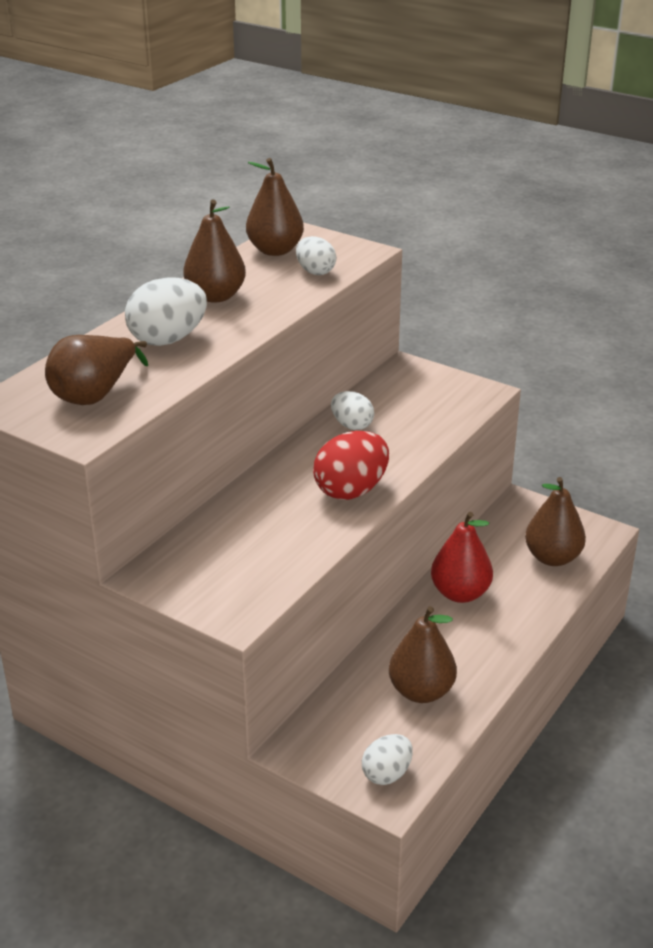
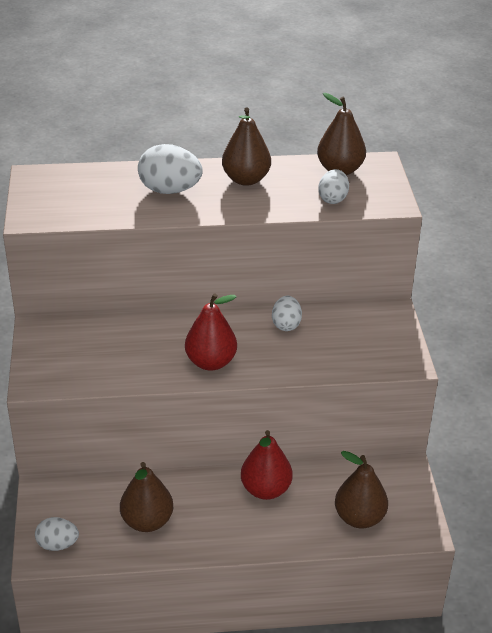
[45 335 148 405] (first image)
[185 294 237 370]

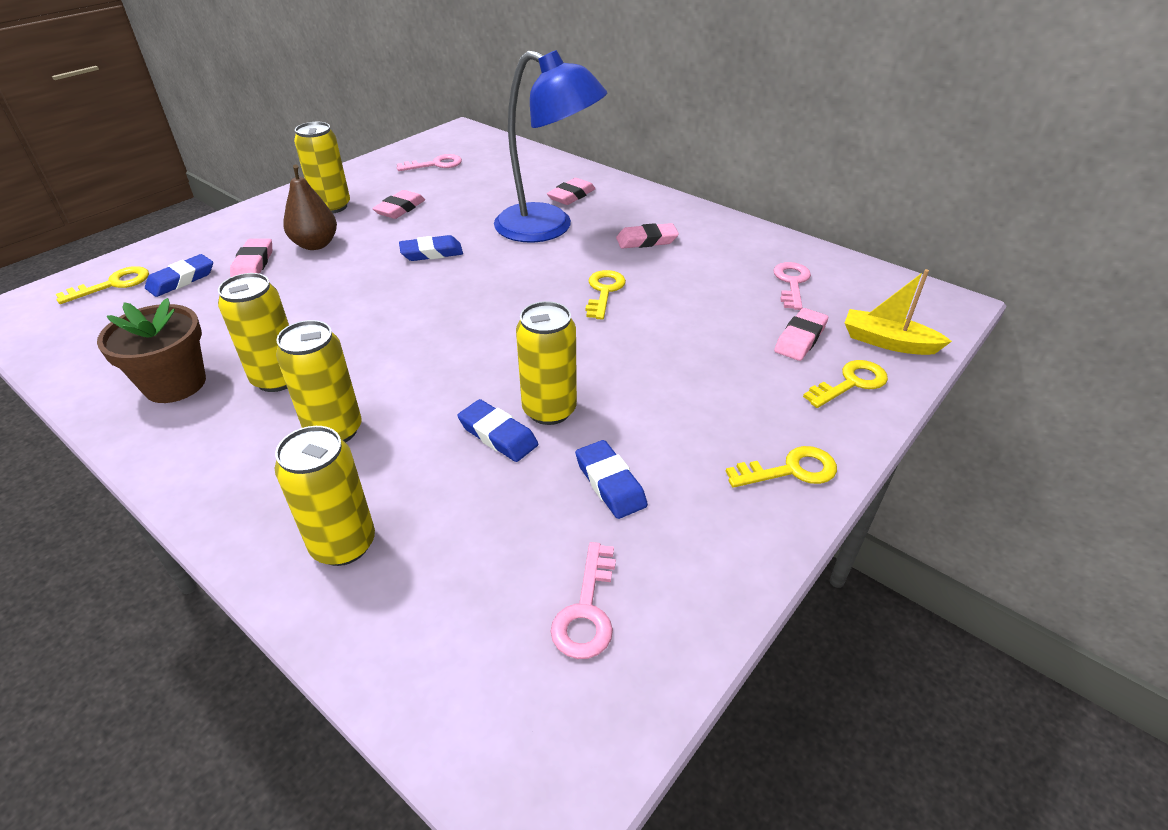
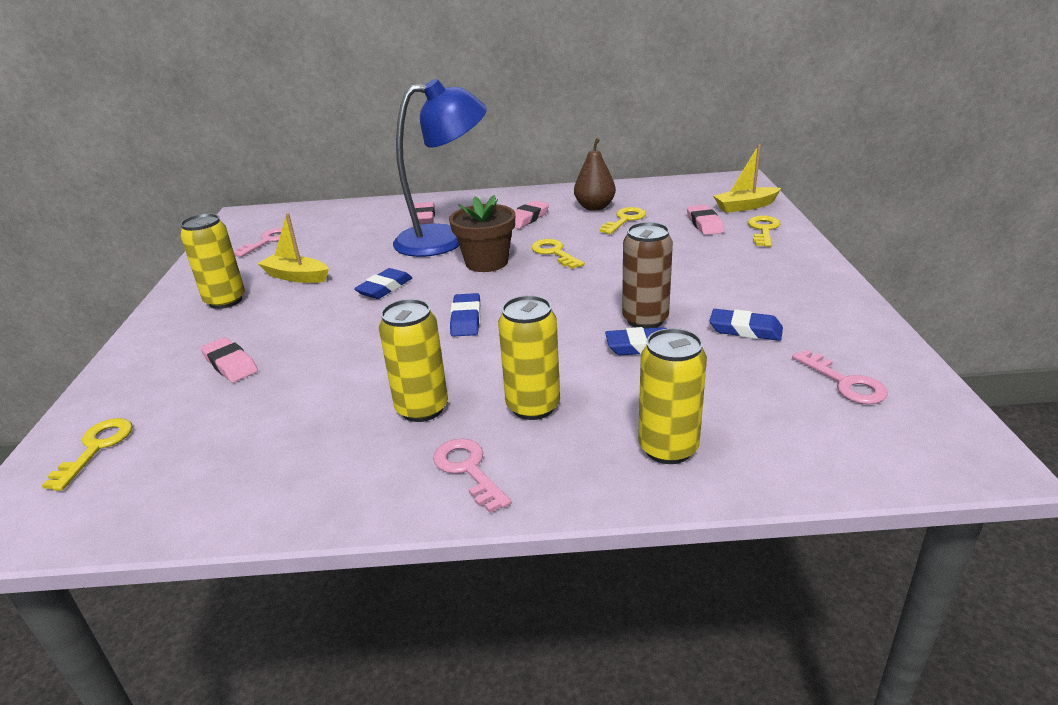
[449 195 515 272]
[450 293 480 337]
[574 138 616 211]
[599 207 646 234]
[433 438 511 513]
[258 213 329 283]
[622 222 673 328]

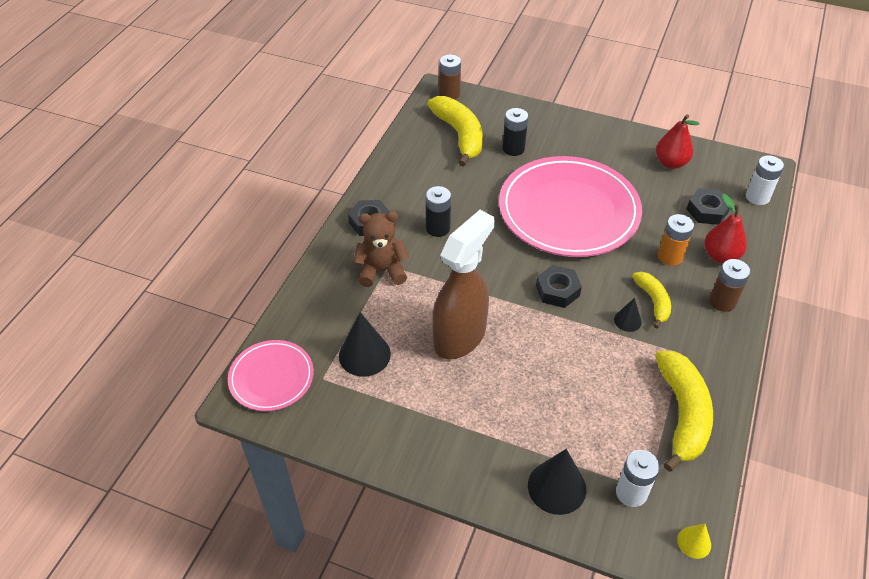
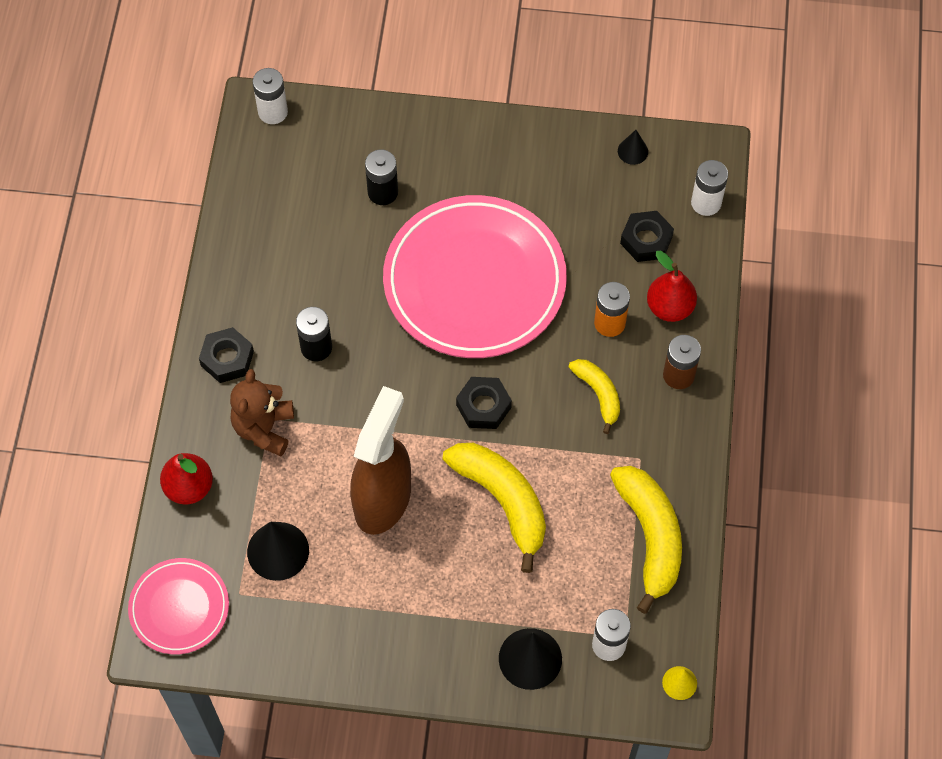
[442 443 546 573]
[618 130 648 165]
[160 453 213 504]
[253 68 288 124]
[230 369 294 456]

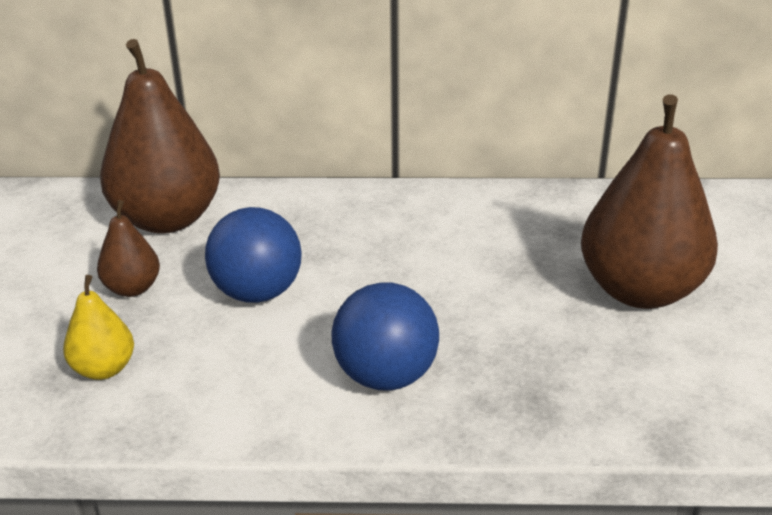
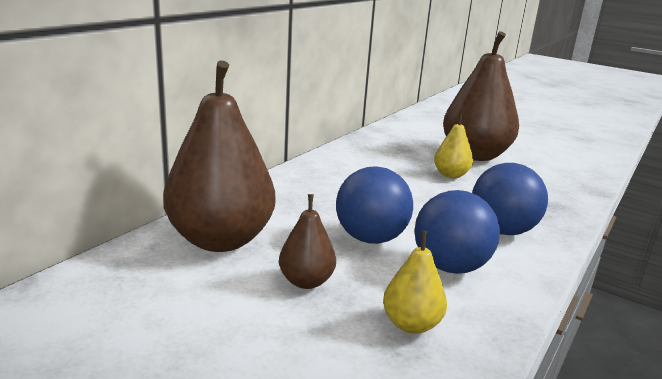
[415 190 500 274]
[434 113 473 178]

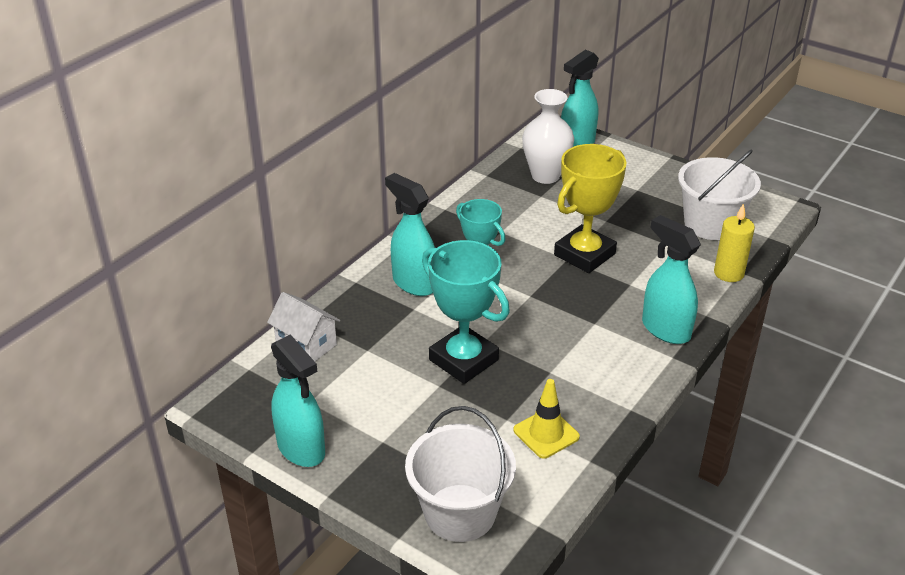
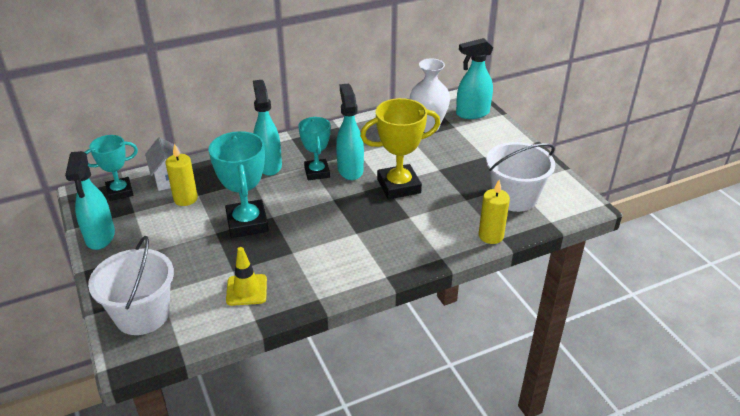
[85 135 138 201]
[166 144 198 206]
[336 83 364 180]

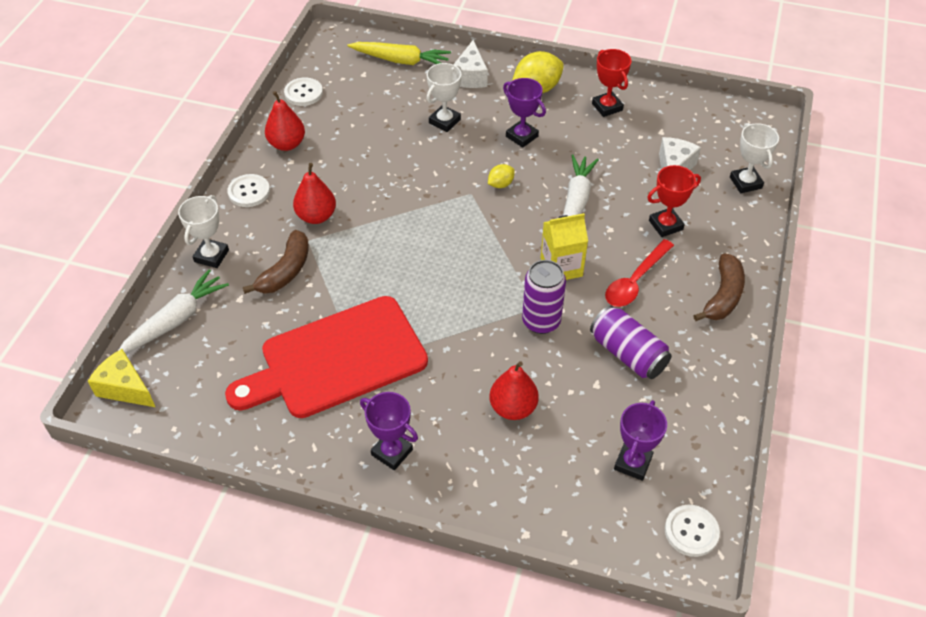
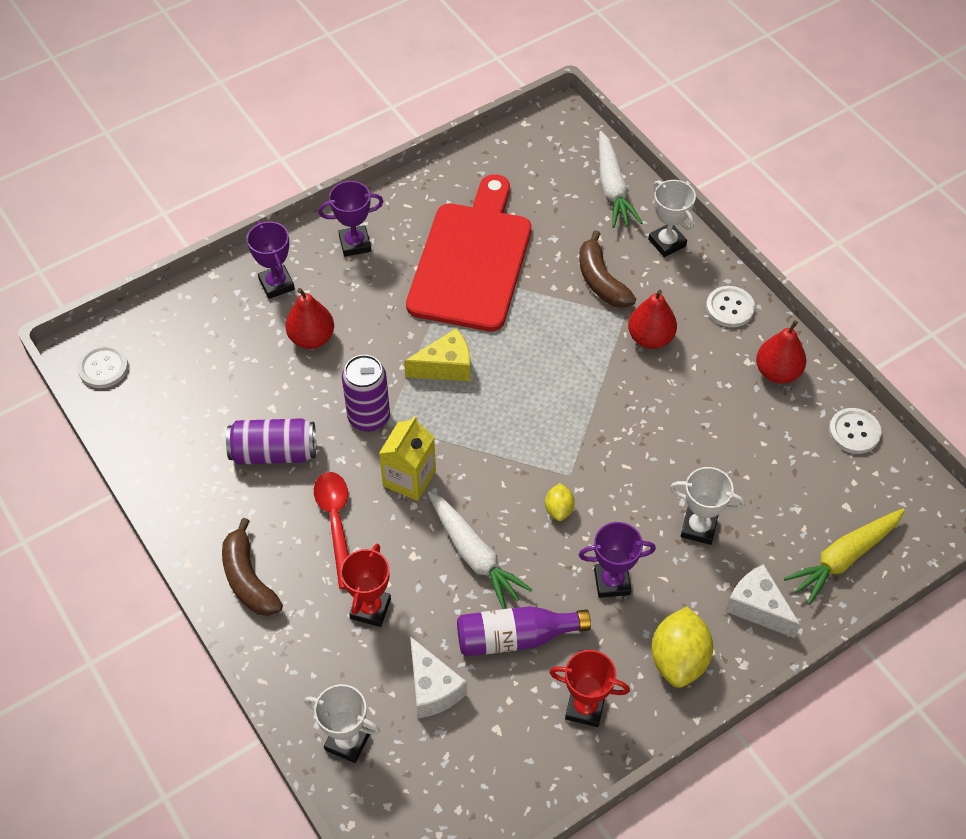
[457 606 591 657]
[404 328 470 381]
[247 221 295 299]
[670 467 745 545]

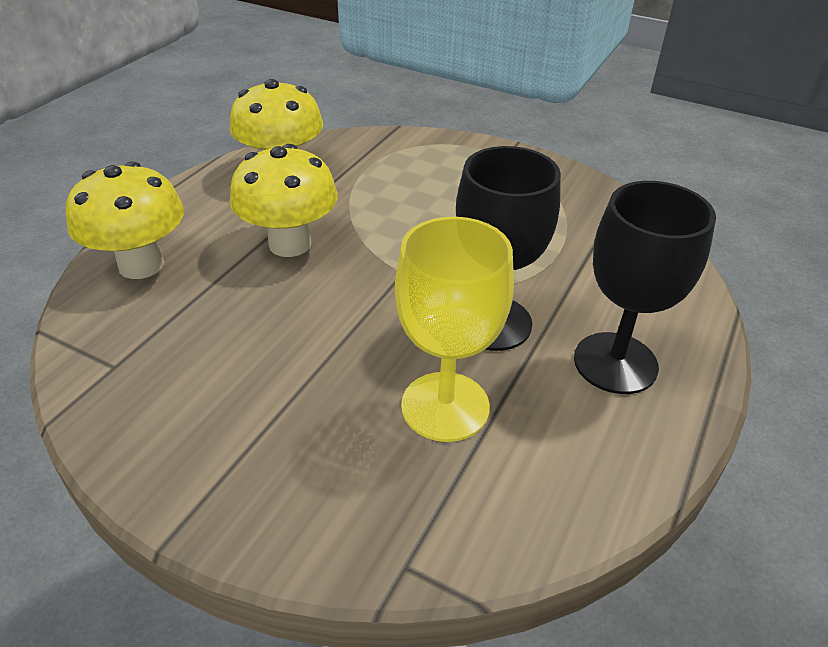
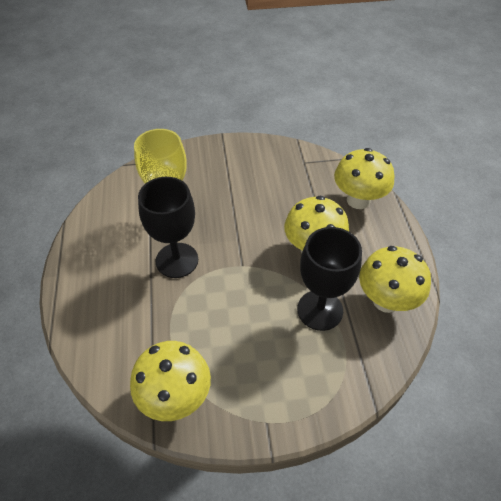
[130 341 211 421]
[297 227 362 331]

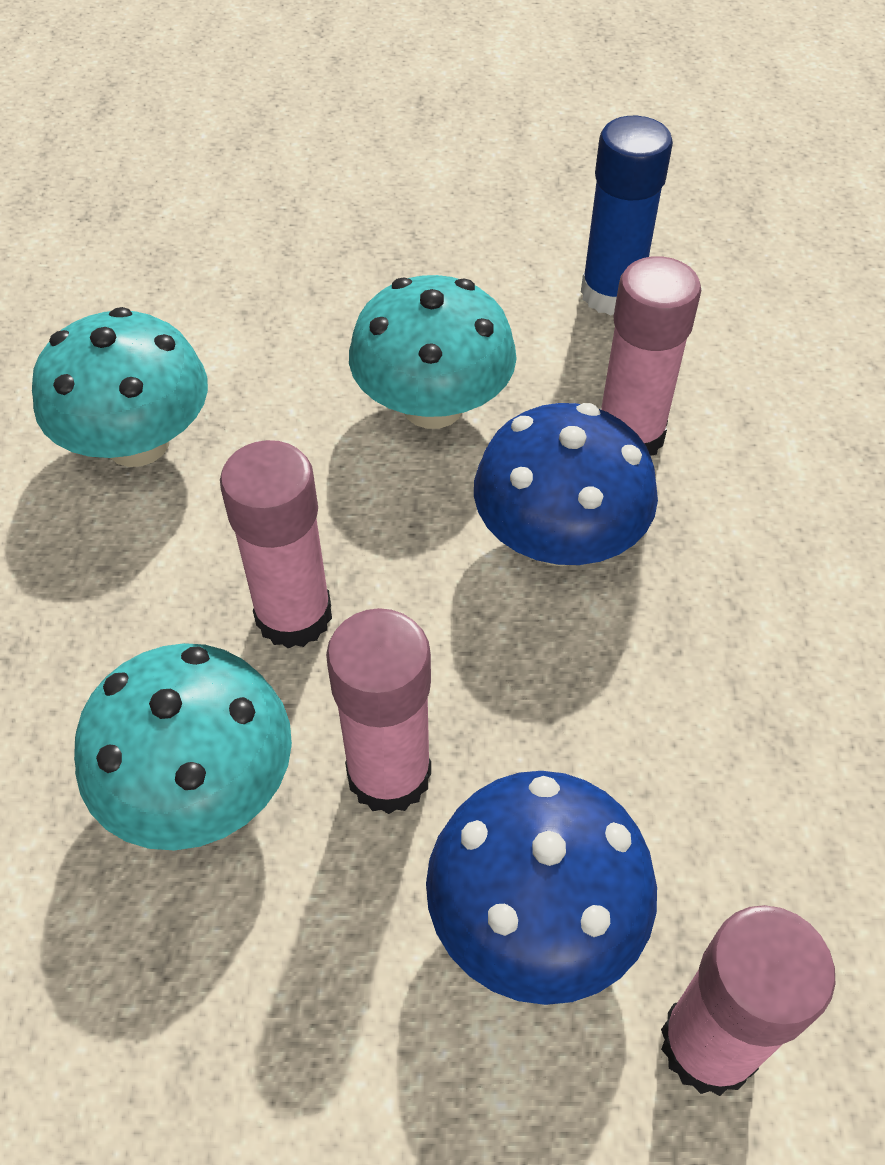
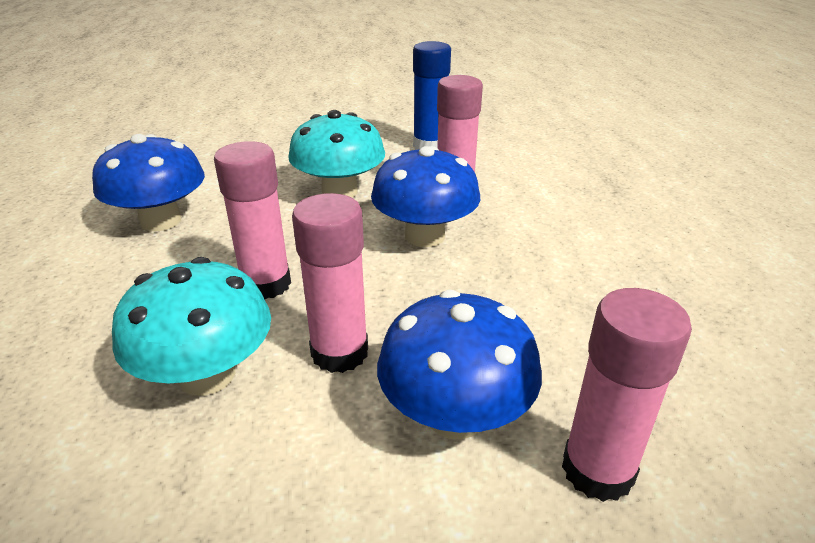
[92 134 205 231]

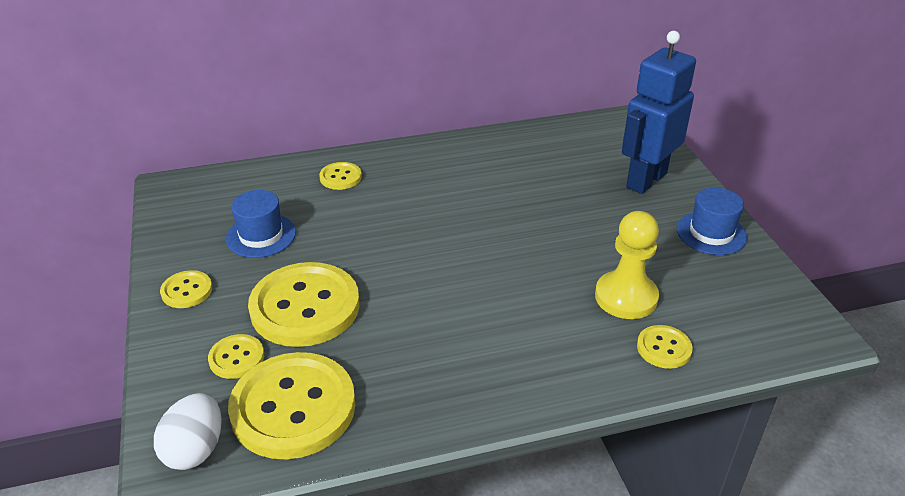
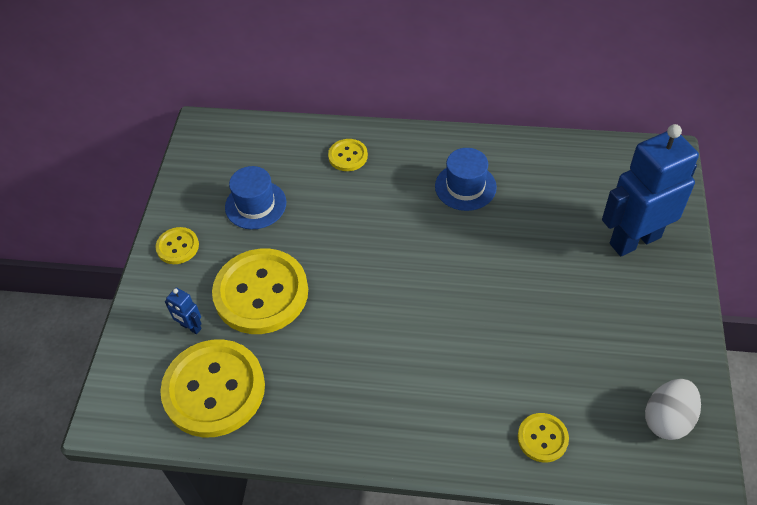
[595 211 659 319] (first image)
[645 379 701 440]
[435 148 497 211]
[165 287 202 334]

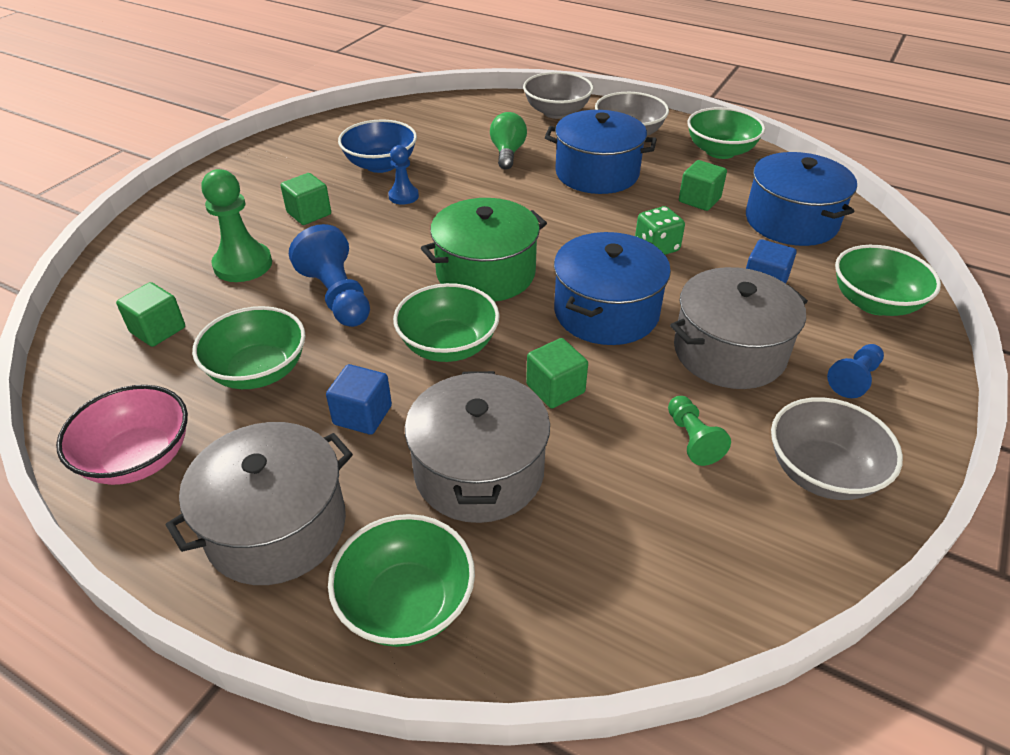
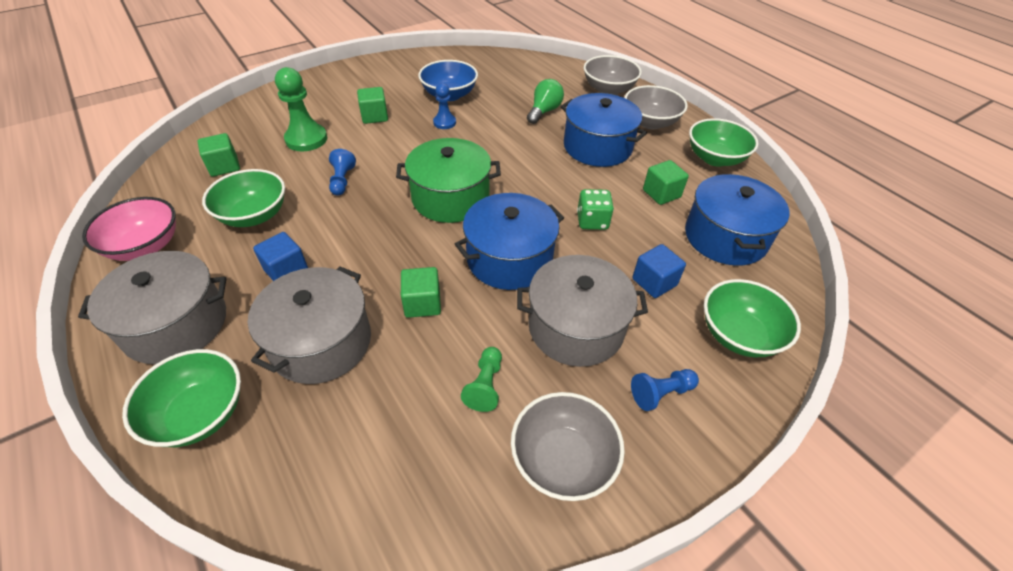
[393 283 500 362] (first image)
[329 149 356 196]

